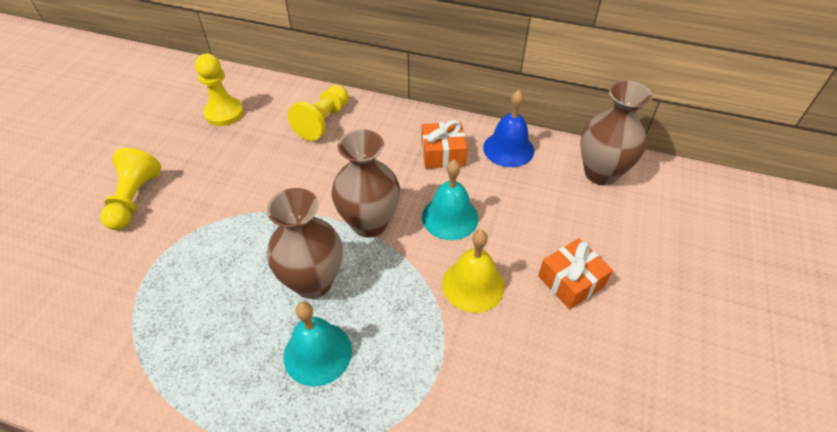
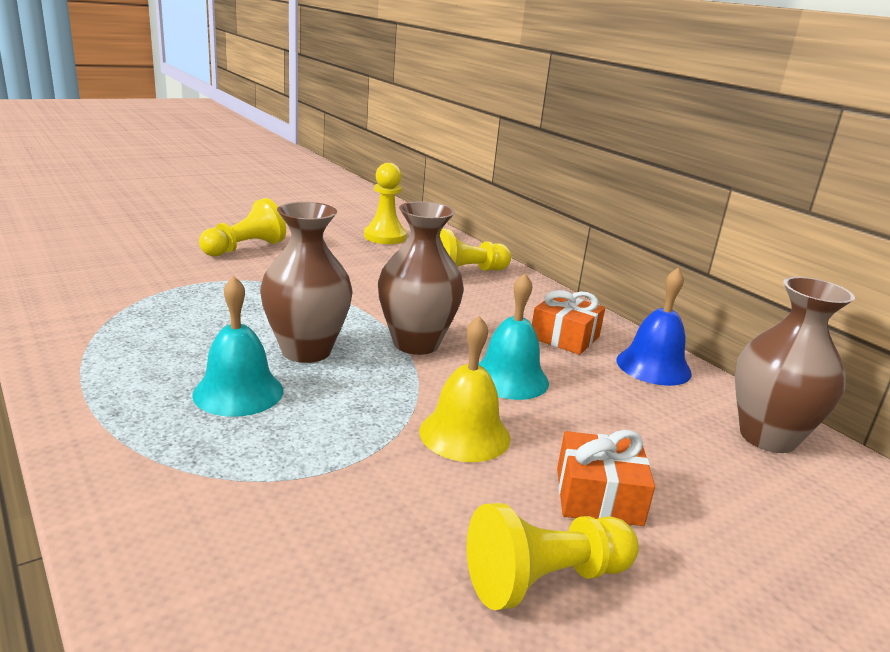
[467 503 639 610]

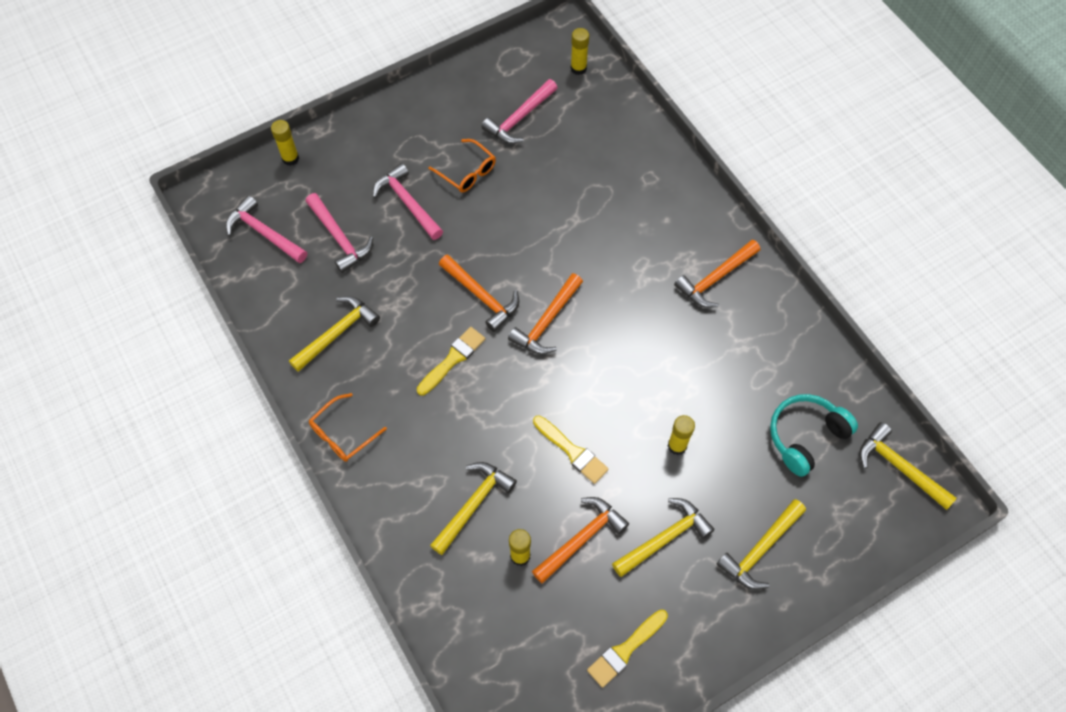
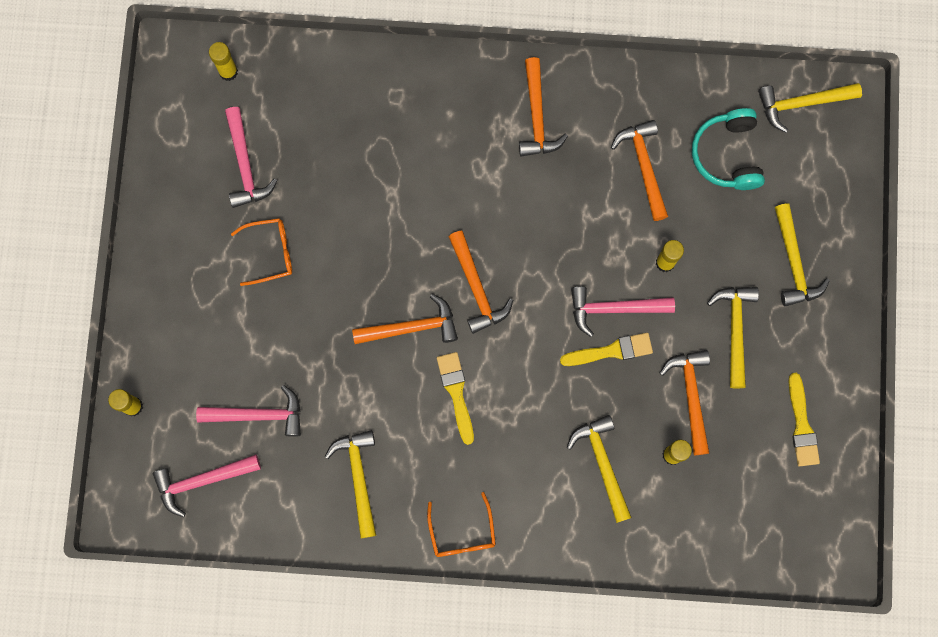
[611 120 668 221]
[571 286 675 337]

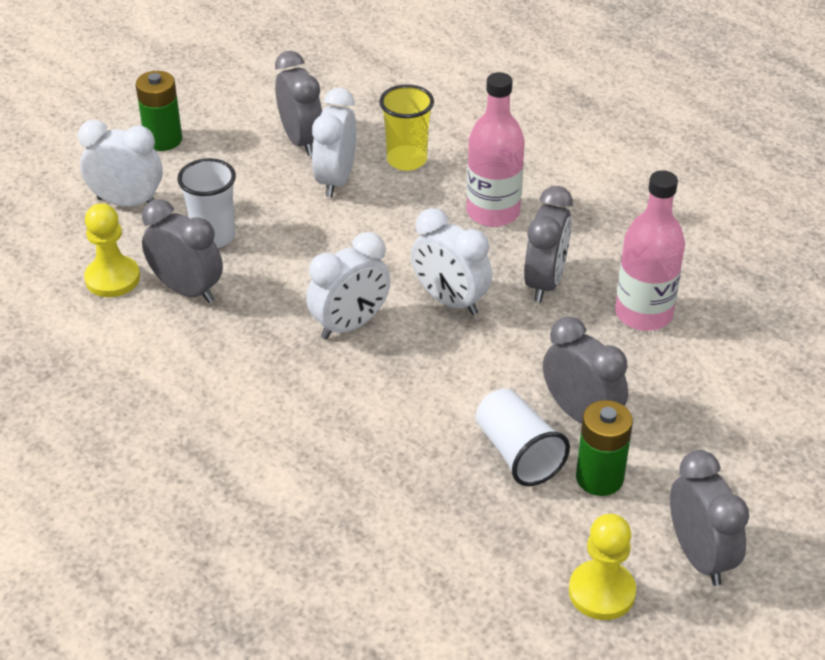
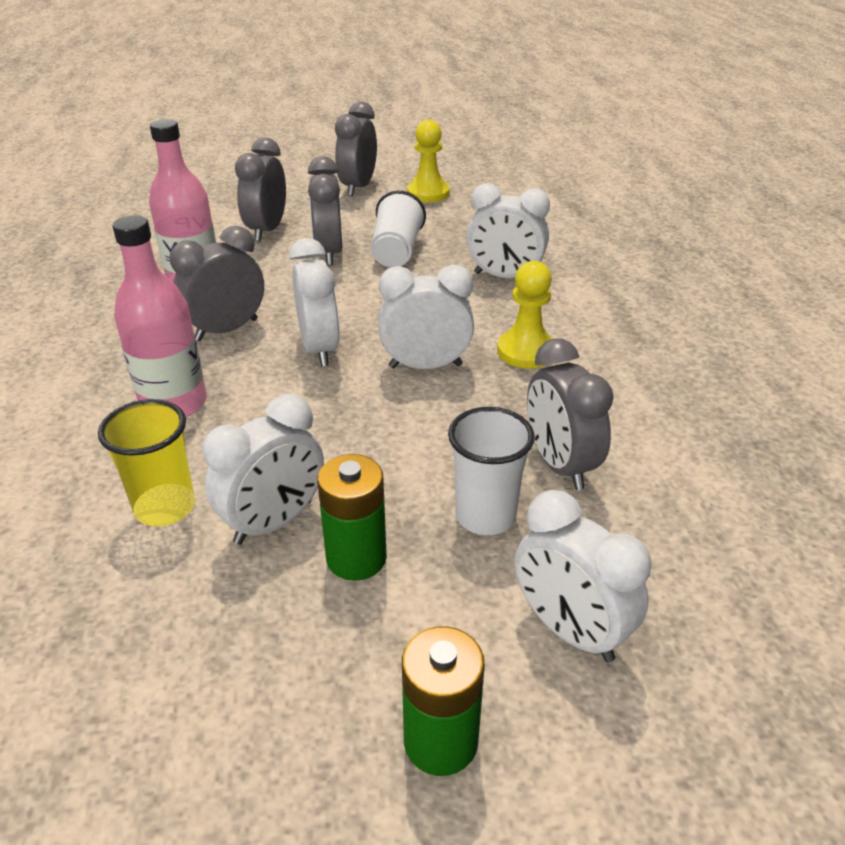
[466 183 550 278]
[497 261 553 368]
[235 137 286 242]
[317 454 387 581]

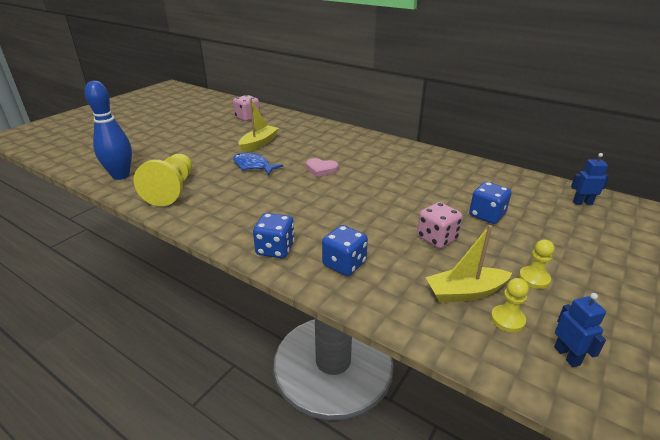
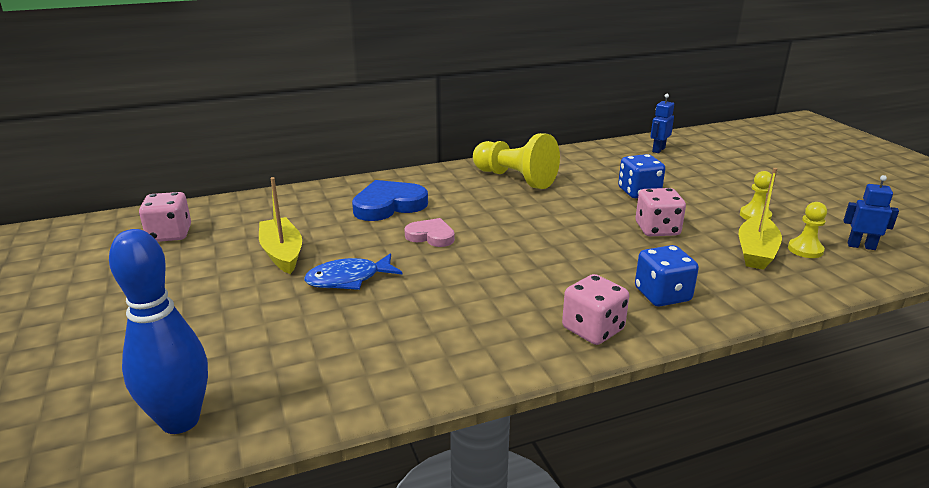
[352 180 428 221]
[473 133 560 189]
[562 274 629 345]
[404 218 455 247]

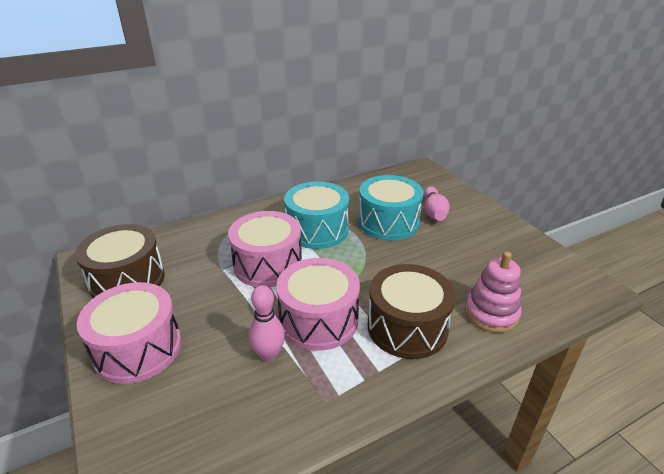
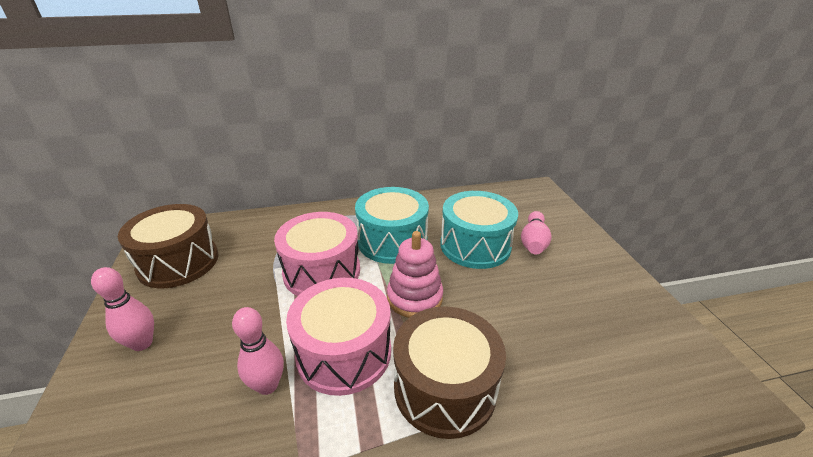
[387 231 443 318]
[91 267 154 351]

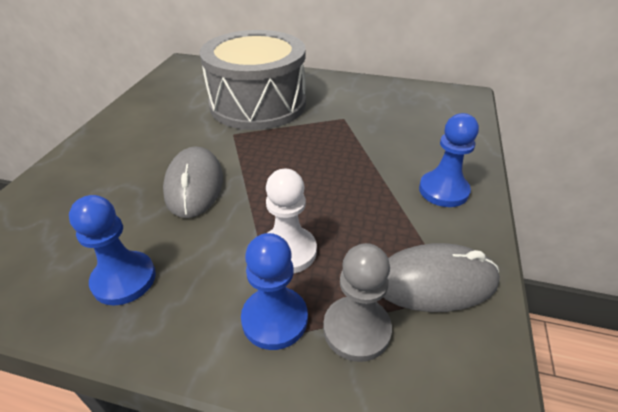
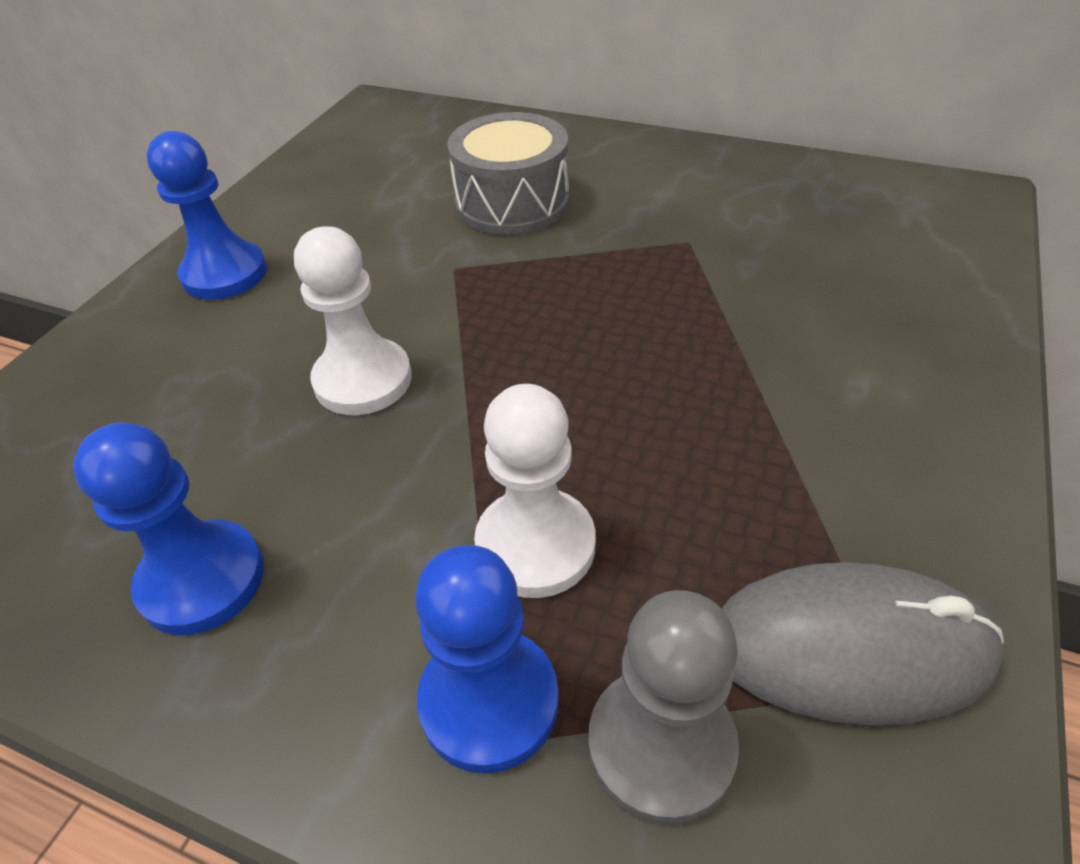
[147 131 267 300]
[294 227 412 415]
[447 112 569 235]

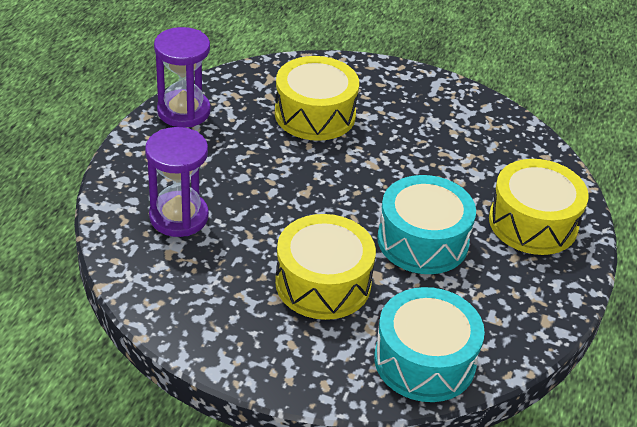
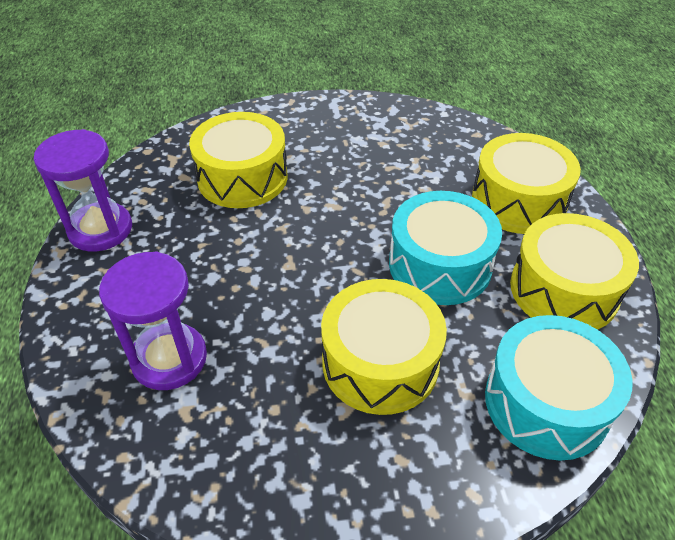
[510 213 639 330]

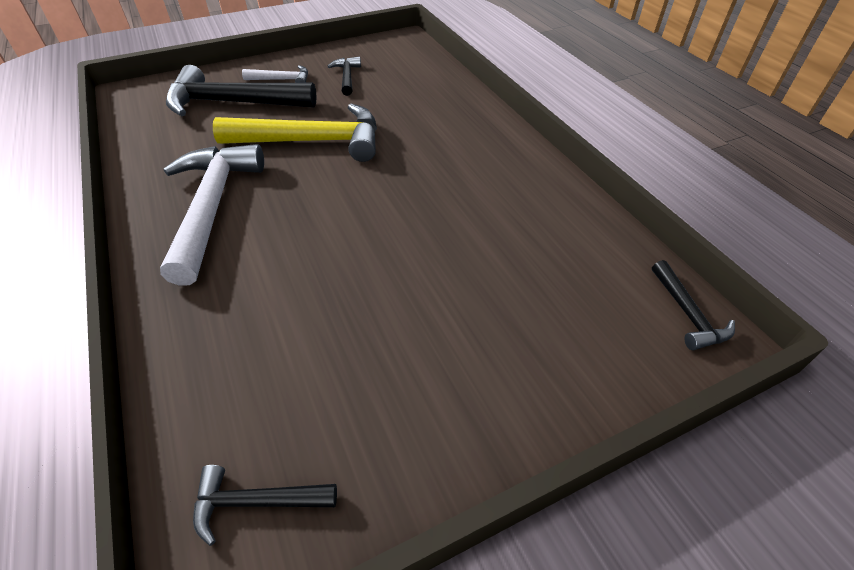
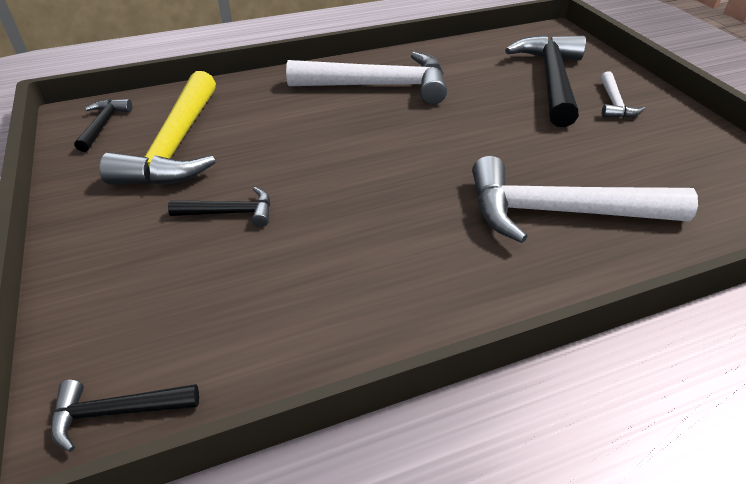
[472 156 698 243]
[99 71 216 185]
[168 187 271 227]

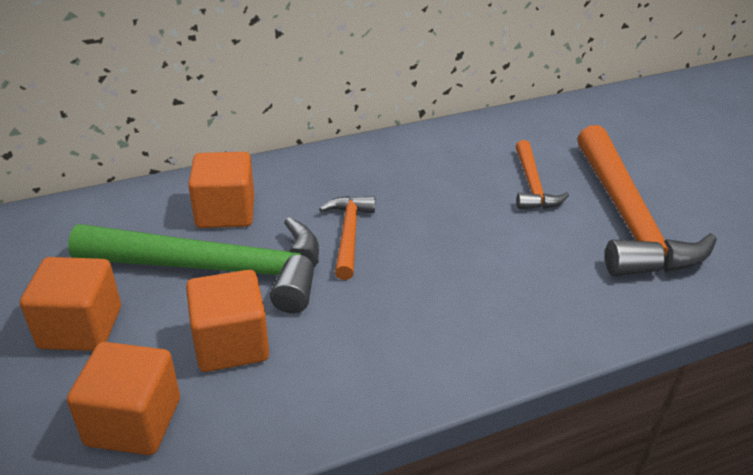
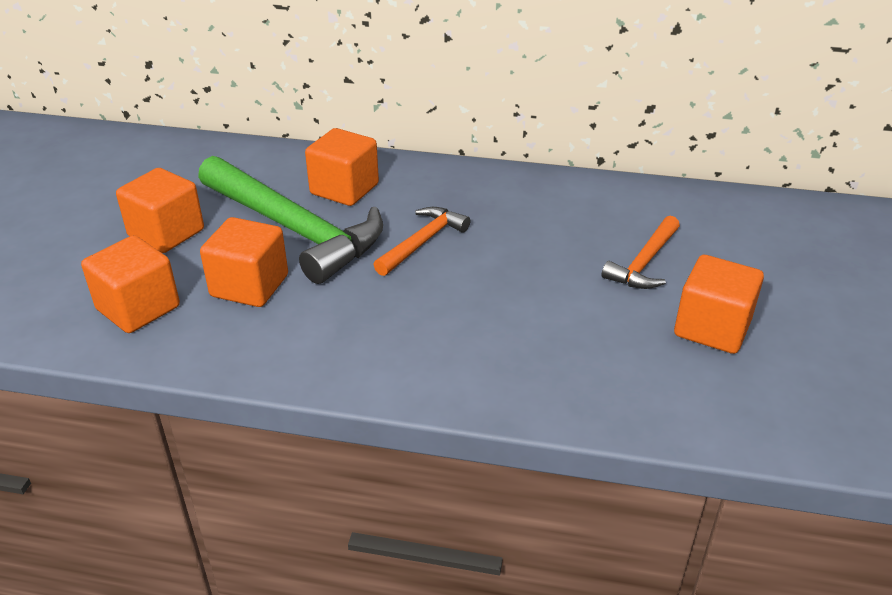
[674 255 764 354]

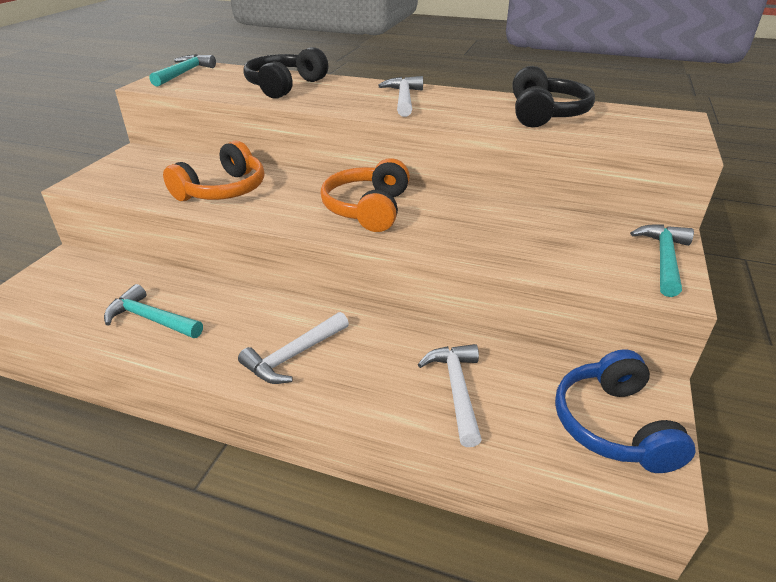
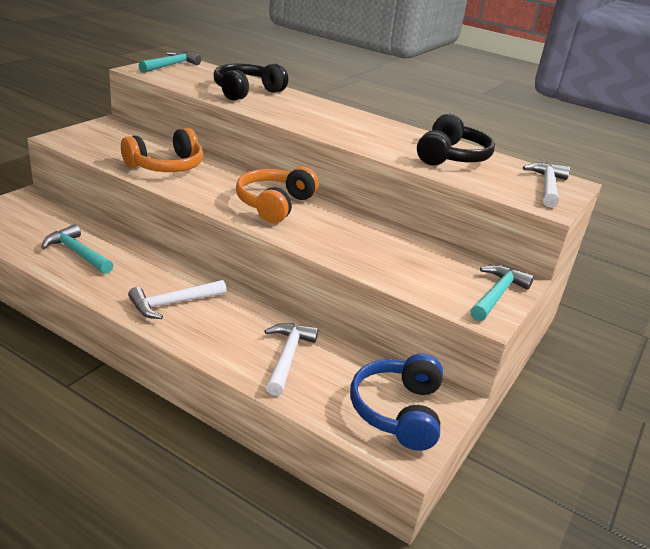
[523 163 570 208]

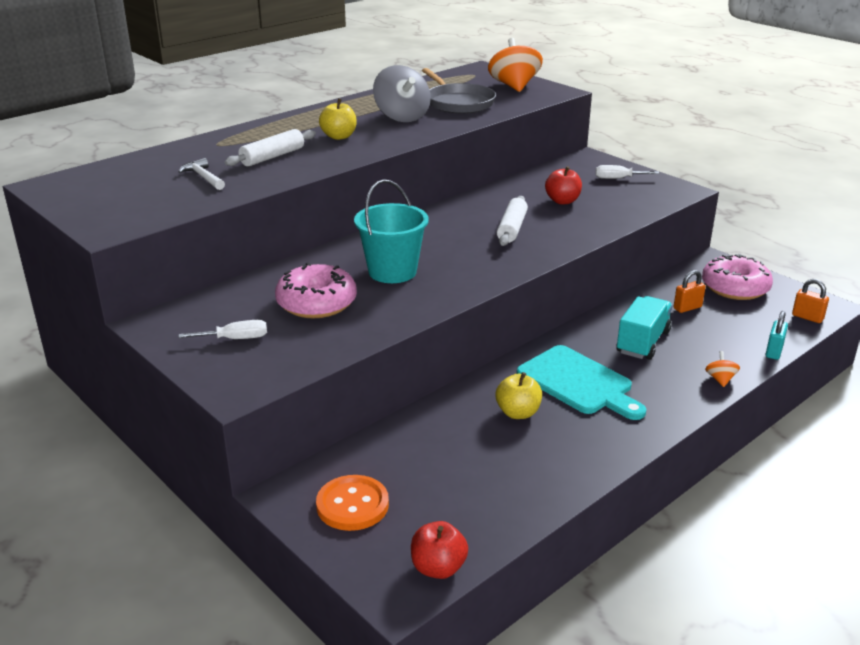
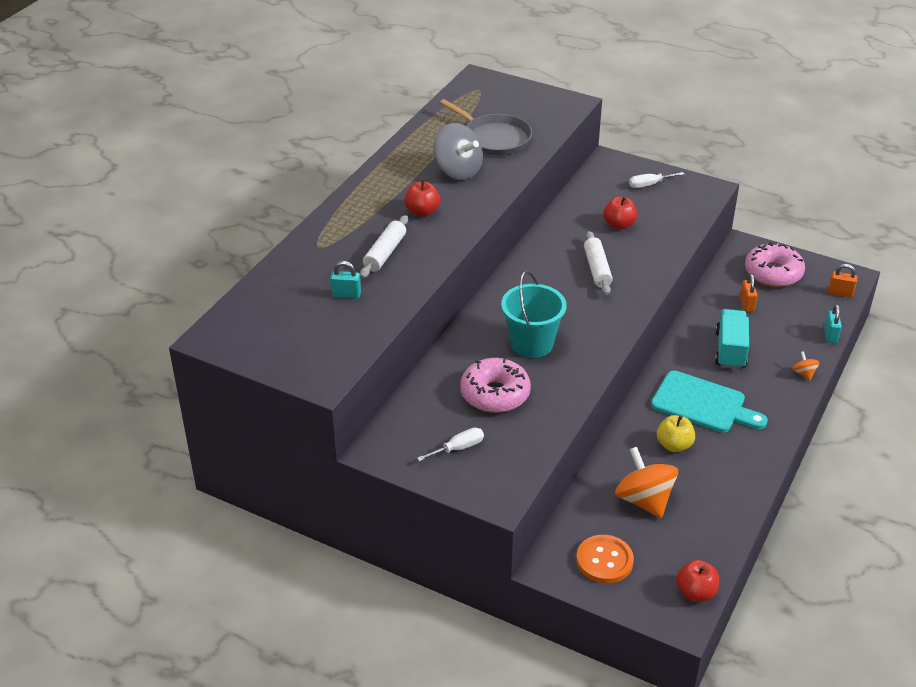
[615 447 678 518]
[330 261 361 299]
[405 180 441 217]
[740 274 758 312]

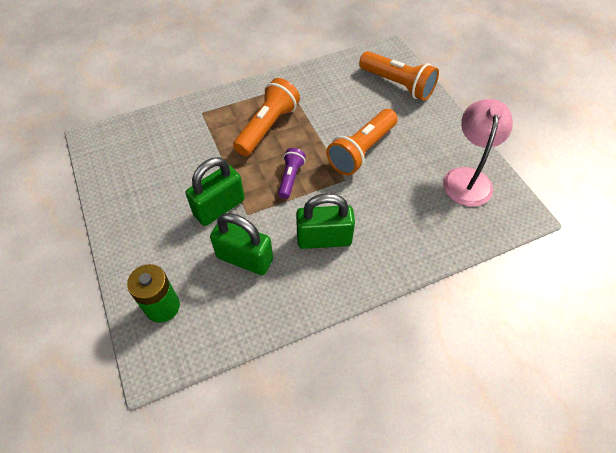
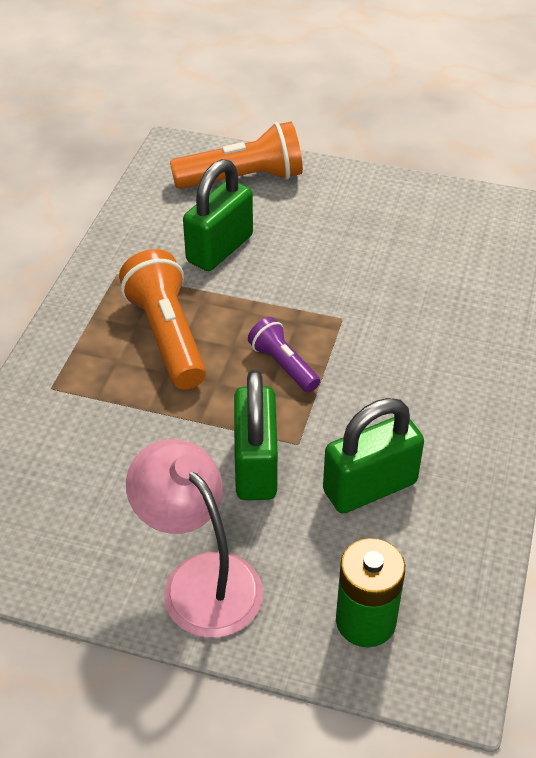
[326 109 398 175] (first image)
[183 159 253 271]
[126 439 263 638]

